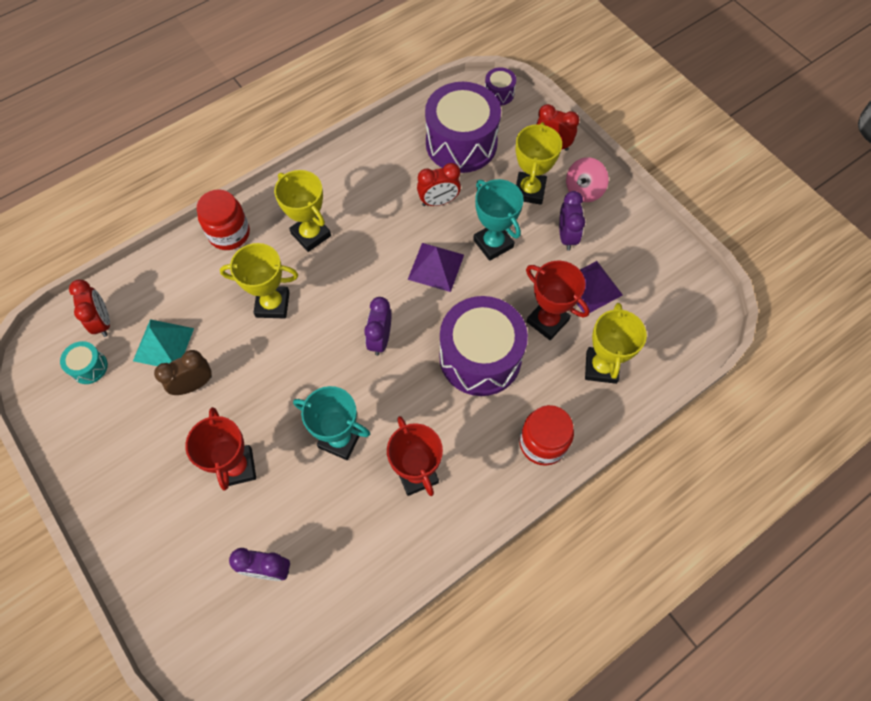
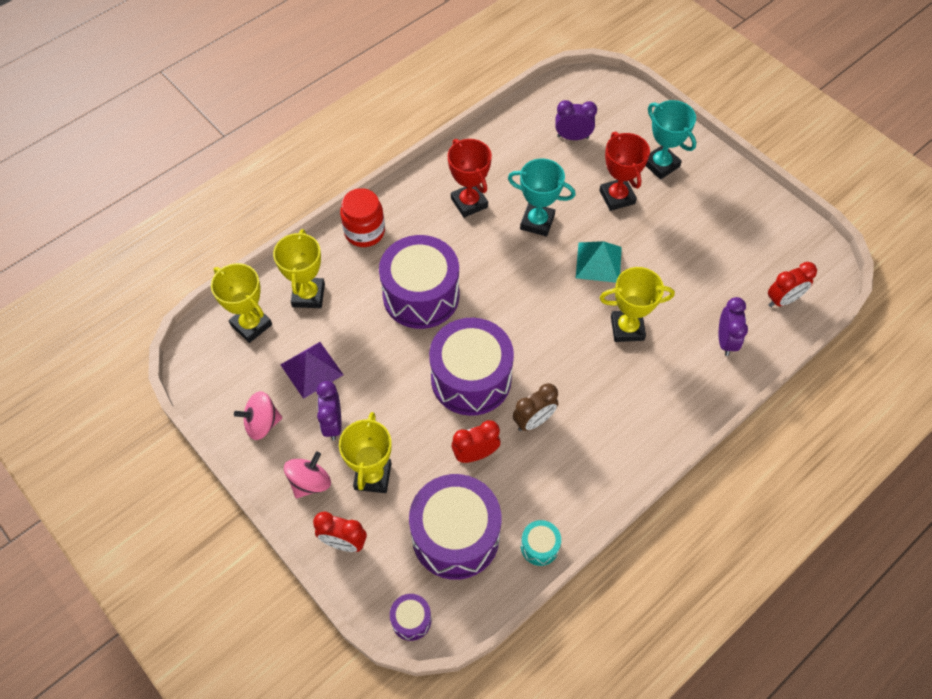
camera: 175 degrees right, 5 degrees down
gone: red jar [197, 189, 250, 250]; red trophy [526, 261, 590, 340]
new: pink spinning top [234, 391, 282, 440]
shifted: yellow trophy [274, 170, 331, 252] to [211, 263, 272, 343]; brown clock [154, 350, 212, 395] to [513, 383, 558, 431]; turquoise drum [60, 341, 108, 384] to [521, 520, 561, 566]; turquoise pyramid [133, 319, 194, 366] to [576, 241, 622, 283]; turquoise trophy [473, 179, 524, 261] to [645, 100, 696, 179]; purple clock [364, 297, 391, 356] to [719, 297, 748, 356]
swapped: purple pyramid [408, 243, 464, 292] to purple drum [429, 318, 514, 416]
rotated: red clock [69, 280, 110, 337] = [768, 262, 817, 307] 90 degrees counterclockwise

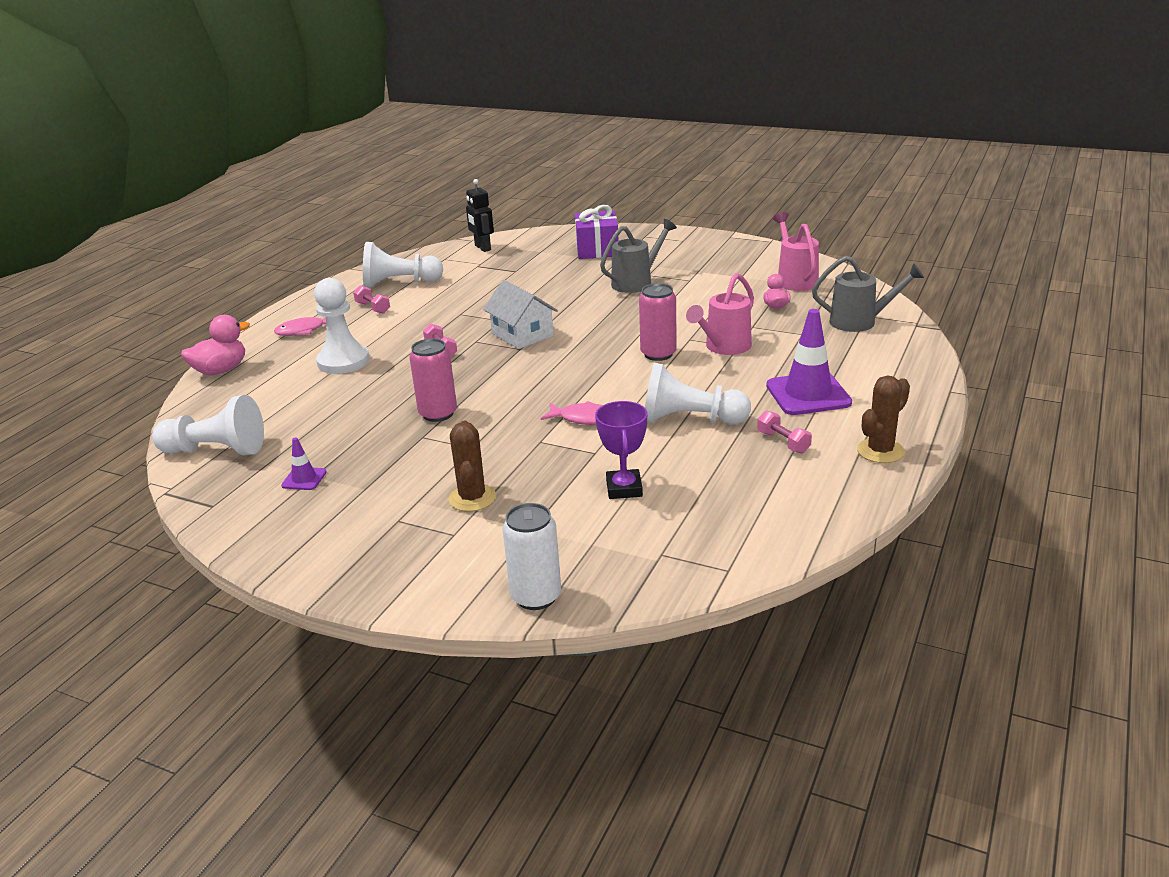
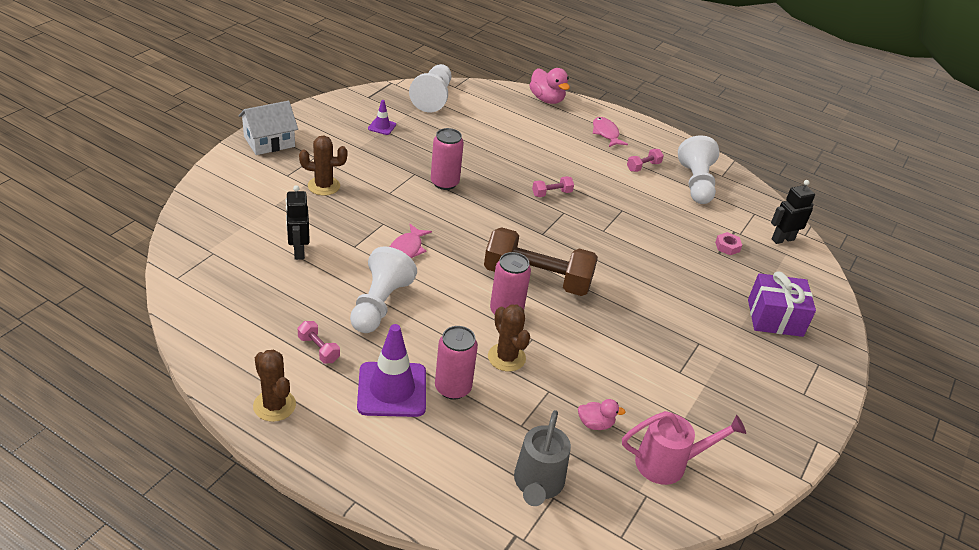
camera: 90 degrees right, 10 degrees up
gone: white pawn [314, 278, 369, 374]; white can [503, 503, 561, 610]; grey watering can [600, 219, 677, 293]
new: pink can [435, 326, 478, 400]; brown dumbbell [484, 227, 598, 296]; pink nut [715, 232, 742, 255]
shifted: white house [483, 280, 558, 349] to [238, 101, 298, 155]
swapped: purple trophy [595, 401, 647, 499] to black robot [285, 185, 310, 260]; pink watering can [686, 273, 754, 355] to brown cactus [488, 304, 530, 372]
rotated: pink dumbbell [757, 411, 812, 453] = [298, 321, 340, 363] 75 degrees clockwise

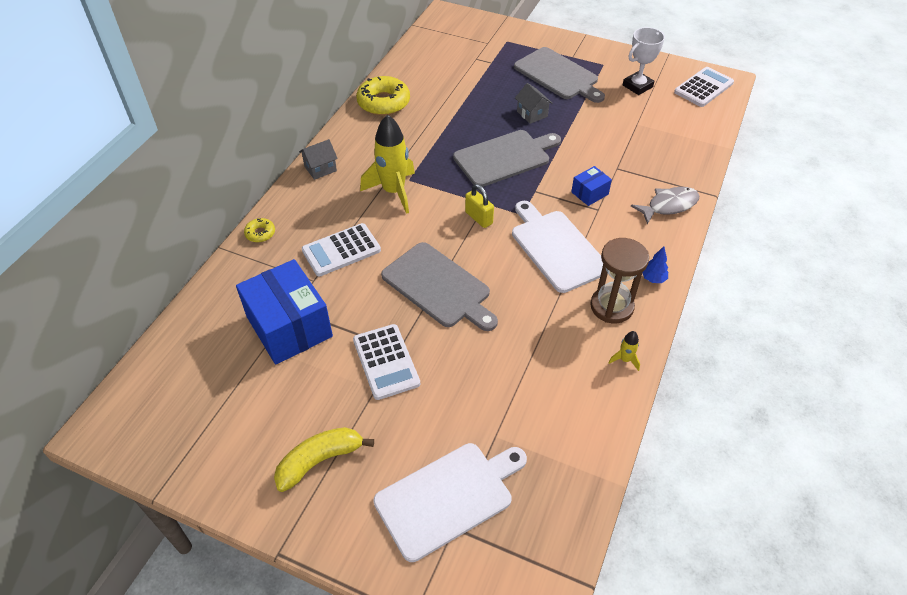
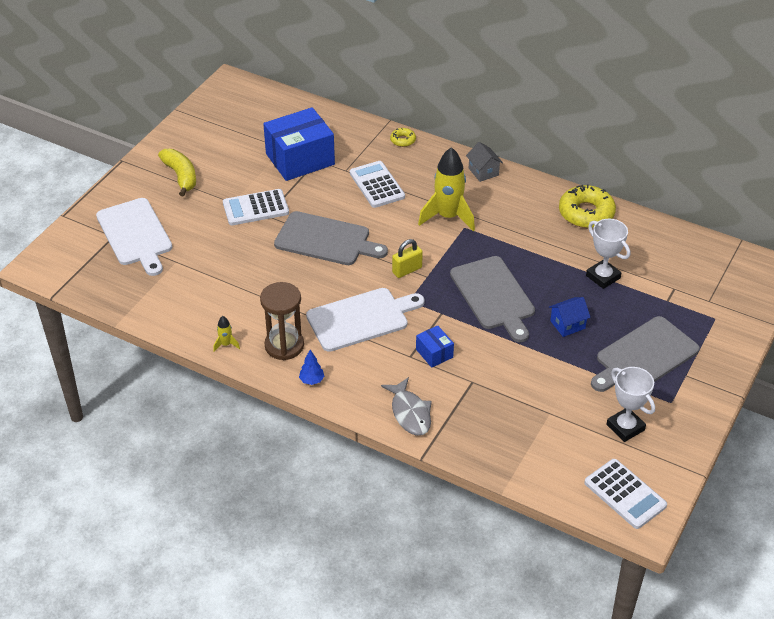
camera: 95 degrees right, 5 degrees down
new: white trophy [586, 219, 630, 289]
repainted: grey house [515, 83, 553, 124] to blue house [549, 297, 591, 337]
rotated: grey cutting board [381, 242, 498, 331] = [274, 211, 388, 265] 120 degrees counterclockwise

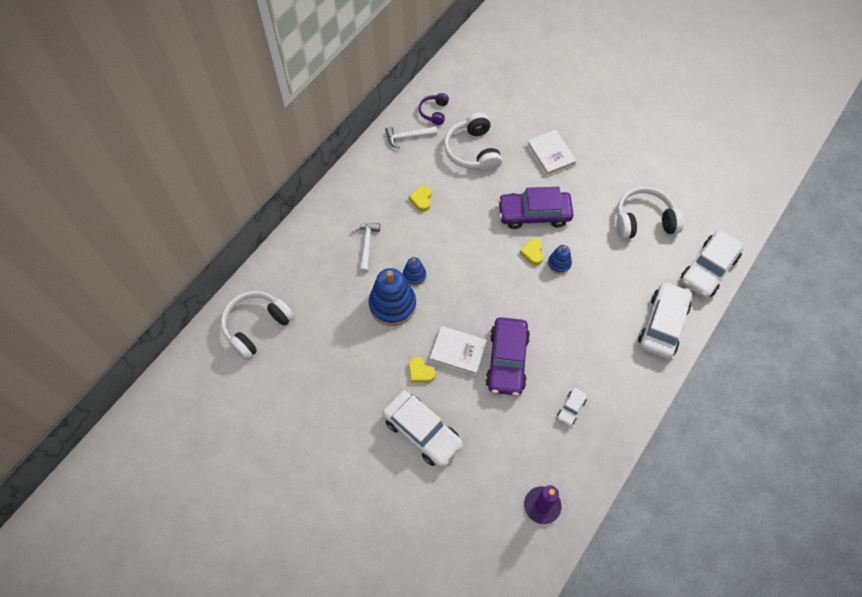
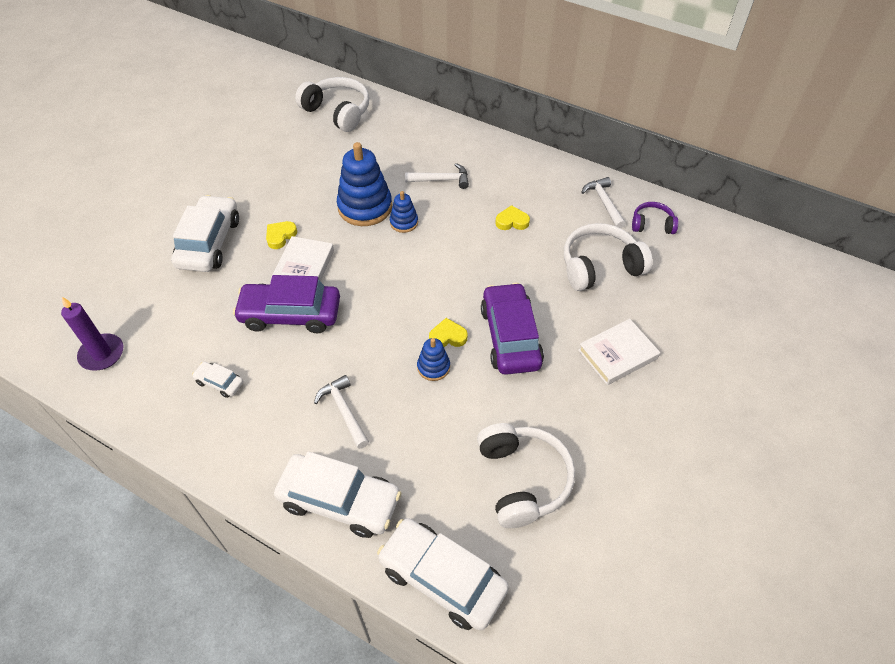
camera: 85 degrees right, 10 degrees down
new: white hammer [314, 375, 369, 449]
rotated: white car [382, 391, 463, 467] = [171, 195, 239, 272] 150 degrees clockwise

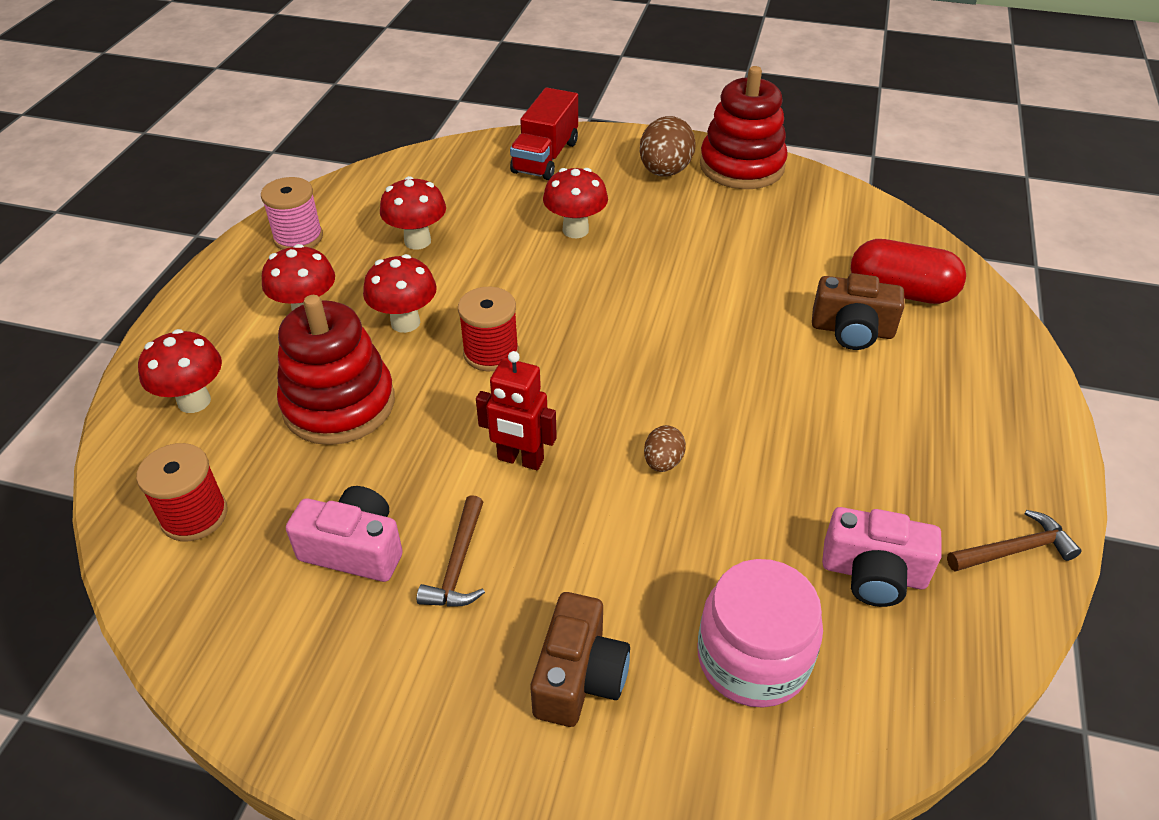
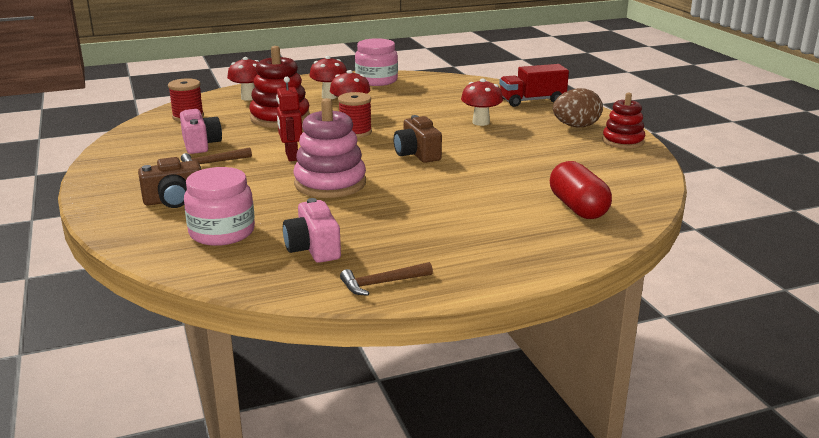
camera: 55 degrees right, 20 degrees down
gone: red mushroom [380, 176, 446, 250]
shifted: brown camera [812, 273, 905, 350] to [394, 115, 442, 163]
swapped: brown egg [644, 425, 686, 472] to pink stacking toy [293, 98, 366, 198]; pink spool [261, 177, 323, 250] to pink jar [355, 38, 398, 86]
rotated: brown hammer [947, 510, 1081, 572] = [340, 262, 433, 296] 120 degrees clockwise
scaled: red stacking toy [700, 66, 788, 189] = [602, 93, 645, 149] x0.65

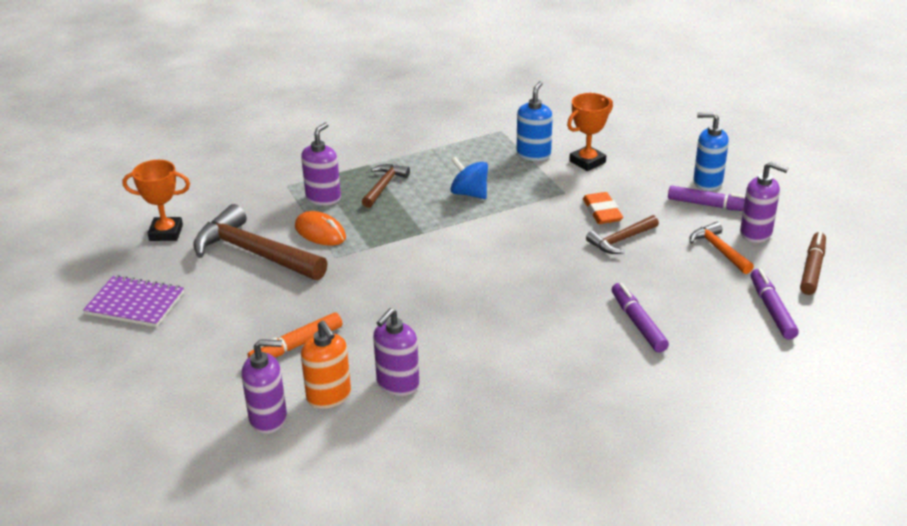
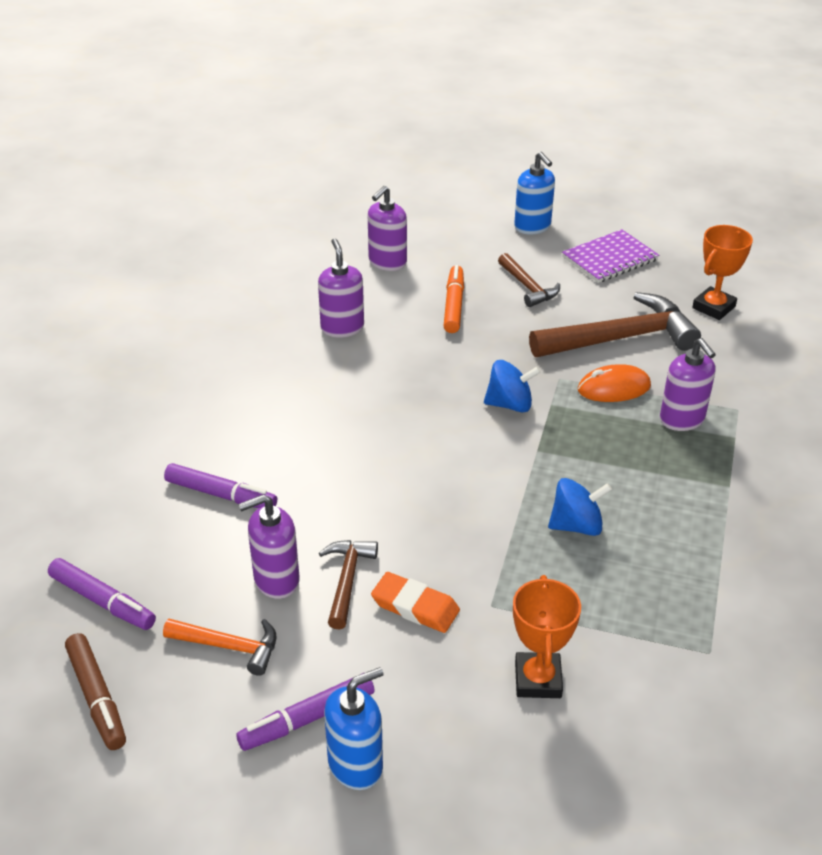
camera: 130 degrees right, 5 degrees up
gone: orange soap dispenser [301, 320, 351, 409]
new: blue spinning top [484, 360, 541, 412]
shifted: purple soap dispenser [740, 162, 788, 243] to [238, 494, 300, 599]; brown hammer [362, 164, 410, 208] to [498, 253, 560, 307]; blue soap dispenser [517, 81, 553, 161] to [514, 152, 555, 235]

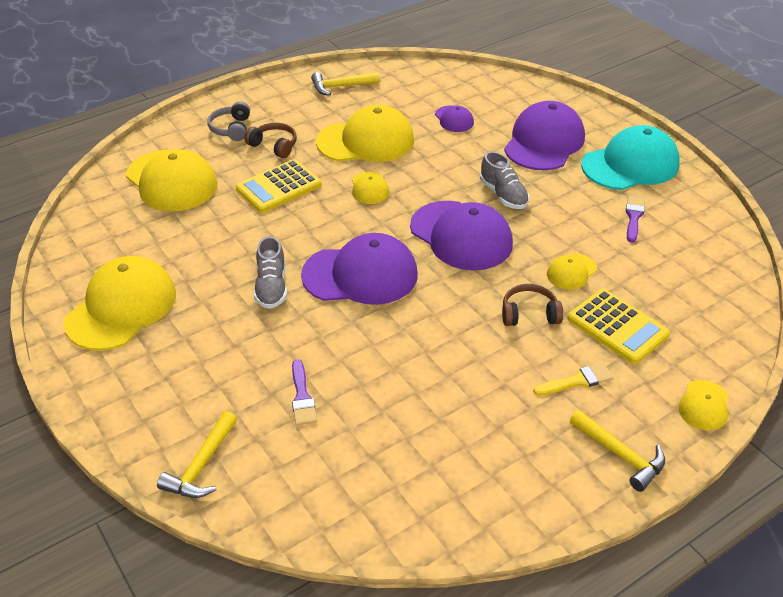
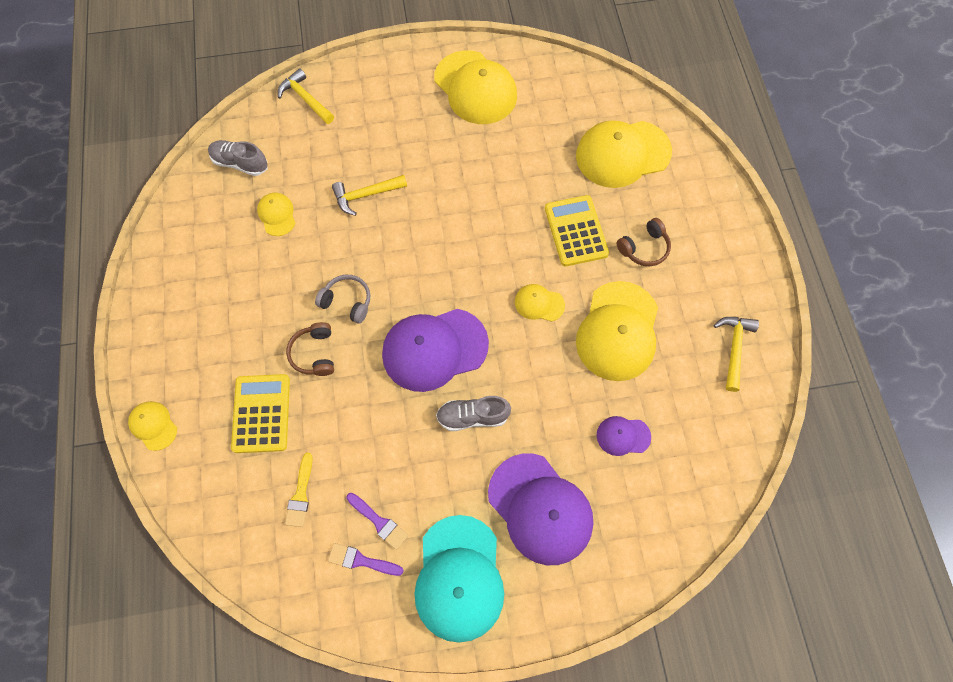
camera: 115 degrees right, 25 degrees up
gone: purple cap [301, 233, 418, 305]
shifted: grey shoe [254, 236, 287, 309] to [208, 140, 268, 176]; yellow cap [547, 253, 597, 290] to [257, 193, 296, 236]; yellow brush [533, 363, 613, 396] to [285, 453, 313, 527]; grey headphones [207, 101, 250, 141] to [315, 275, 370, 324]; purple brush [292, 359, 317, 425] to [328, 543, 404, 576]; yellow hammer [570, 410, 665, 492] to [332, 175, 407, 216]
rotated: yellow calculator [567, 289, 670, 364] = [231, 374, 290, 453] 105 degrees clockwise; brown headphones [502, 284, 563, 326] = [286, 322, 334, 376] 150 degrees clockwise

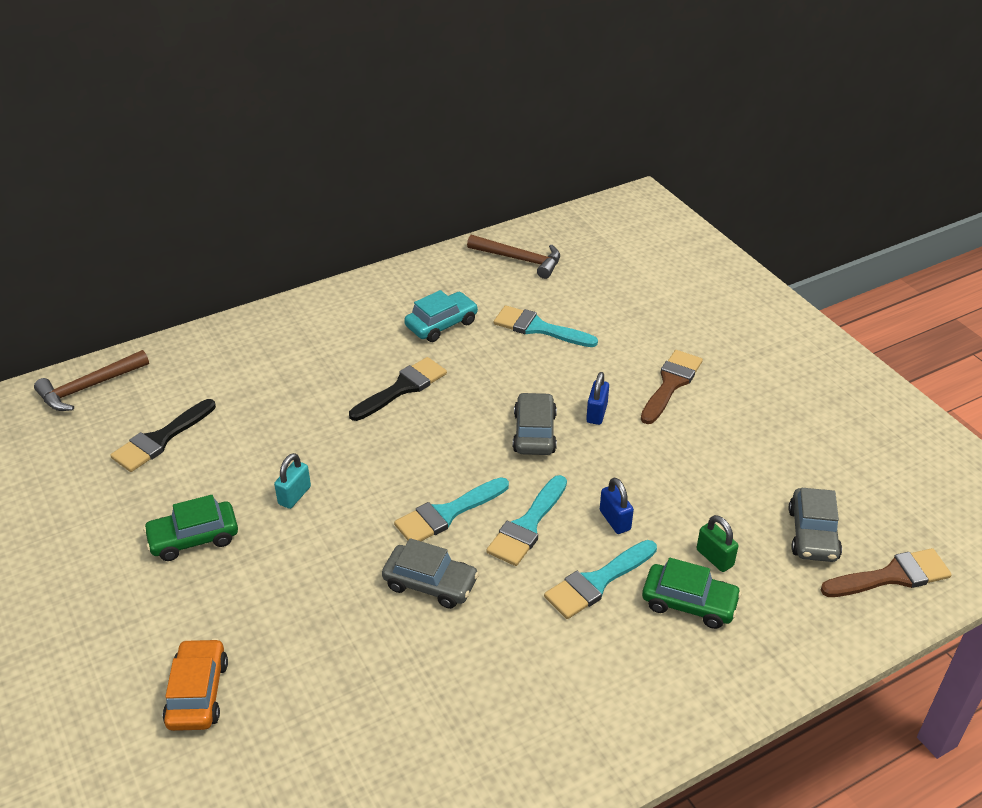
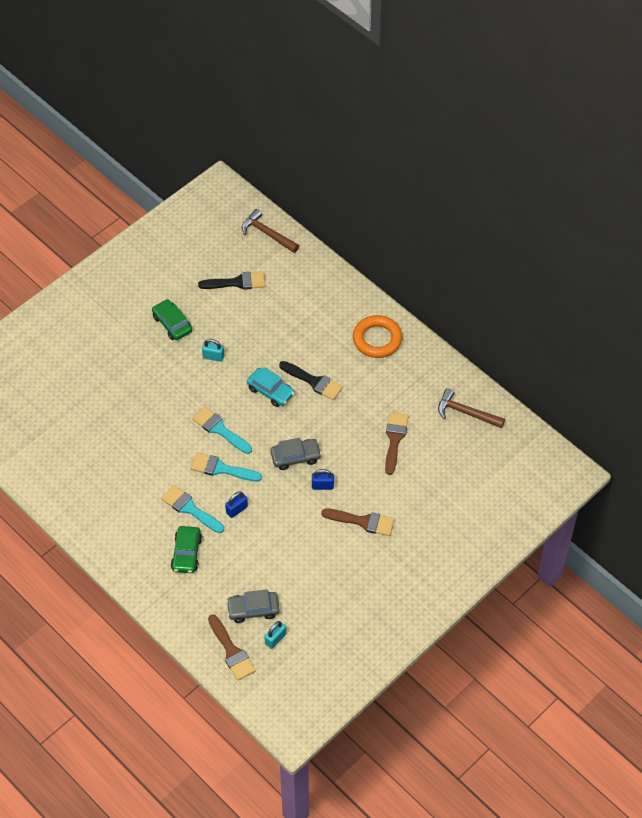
camera: 75 degrees right, 15 degrees up
gone: orange car [163, 638, 228, 731]; grey car [382, 538, 479, 609]; green padlock [697, 515, 738, 572]
new: turquoise padlock [264, 621, 286, 649]; orange ring [353, 315, 402, 358]
shifted: turquoise car [404, 290, 478, 342] to [247, 367, 295, 407]
repainted: turquoise brush [494, 305, 598, 347] to brown brush [385, 412, 409, 475]
rotated: black brush [110, 399, 216, 472] = [198, 272, 266, 290] 150 degrees clockwise; brown hammer [467, 235, 560, 279] = [438, 388, 505, 428] 105 degrees clockwise

